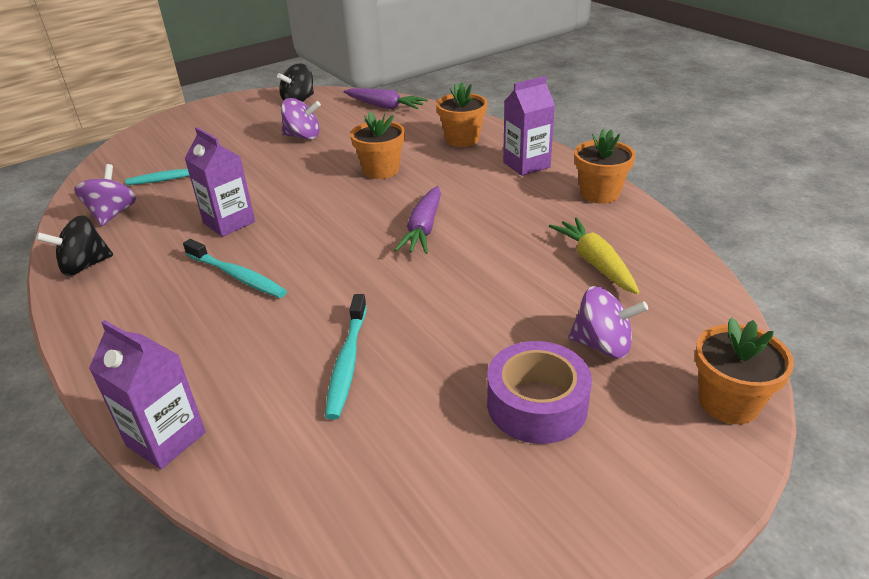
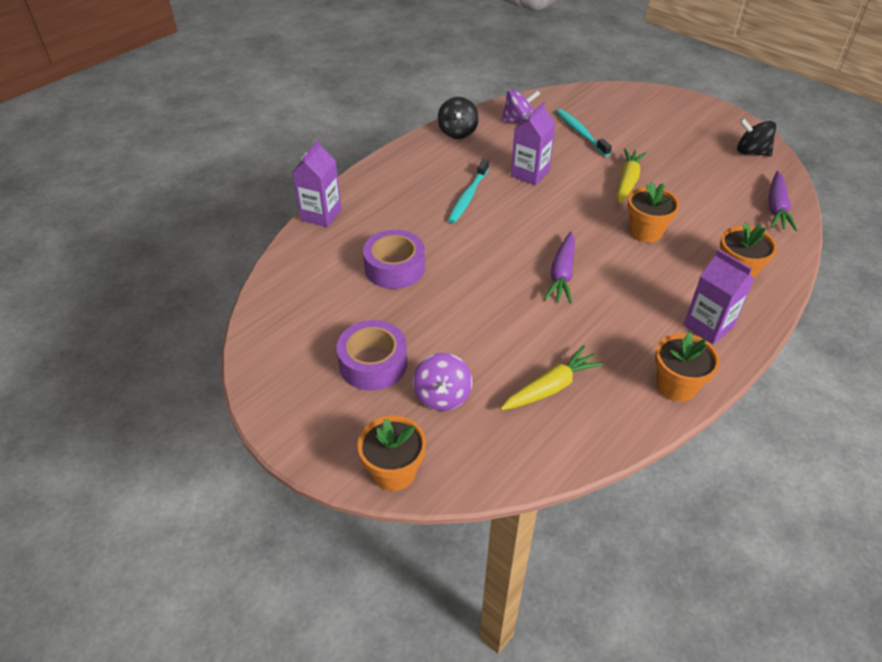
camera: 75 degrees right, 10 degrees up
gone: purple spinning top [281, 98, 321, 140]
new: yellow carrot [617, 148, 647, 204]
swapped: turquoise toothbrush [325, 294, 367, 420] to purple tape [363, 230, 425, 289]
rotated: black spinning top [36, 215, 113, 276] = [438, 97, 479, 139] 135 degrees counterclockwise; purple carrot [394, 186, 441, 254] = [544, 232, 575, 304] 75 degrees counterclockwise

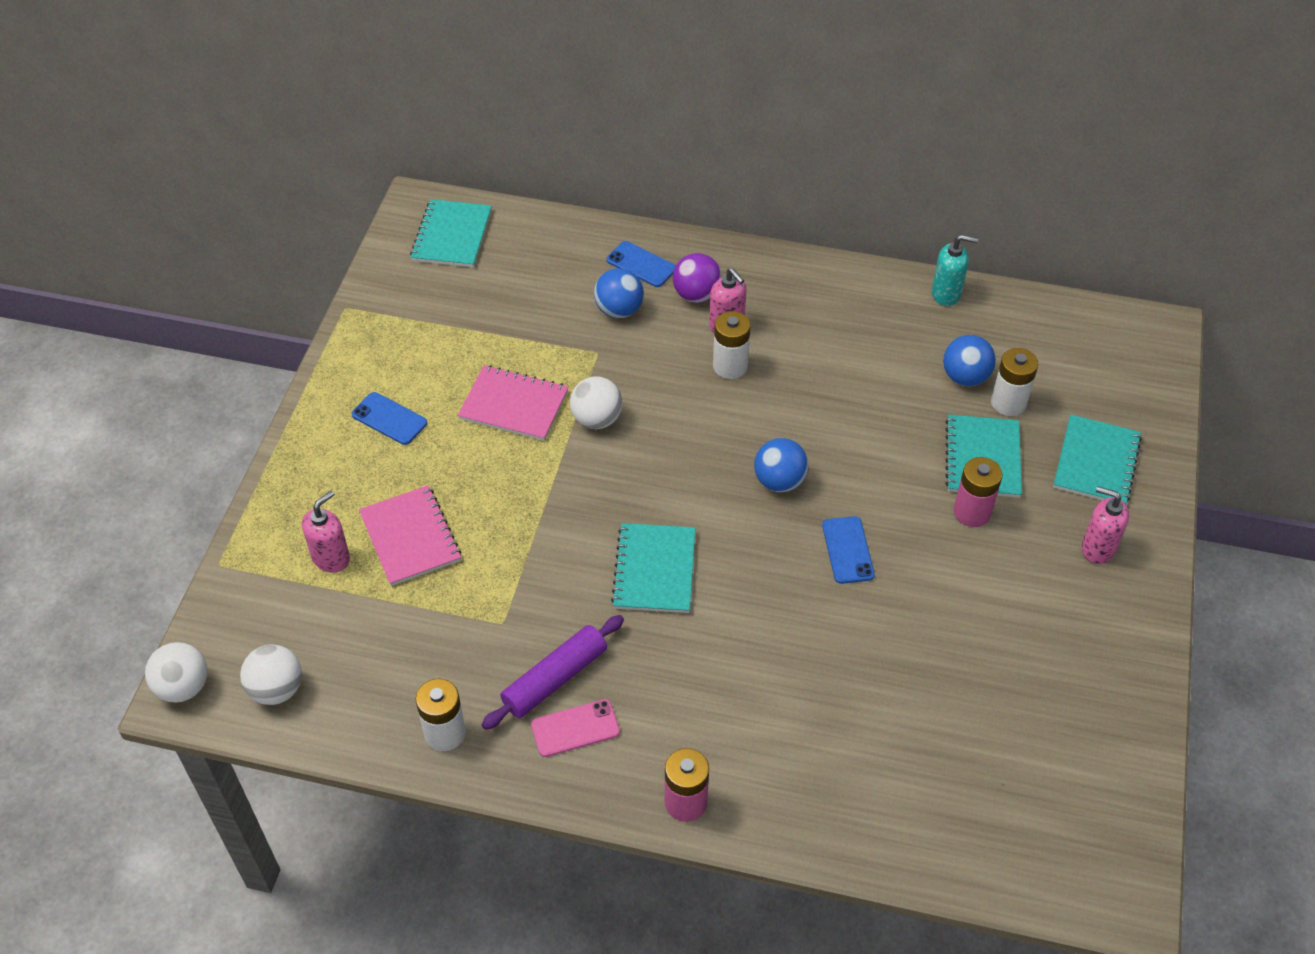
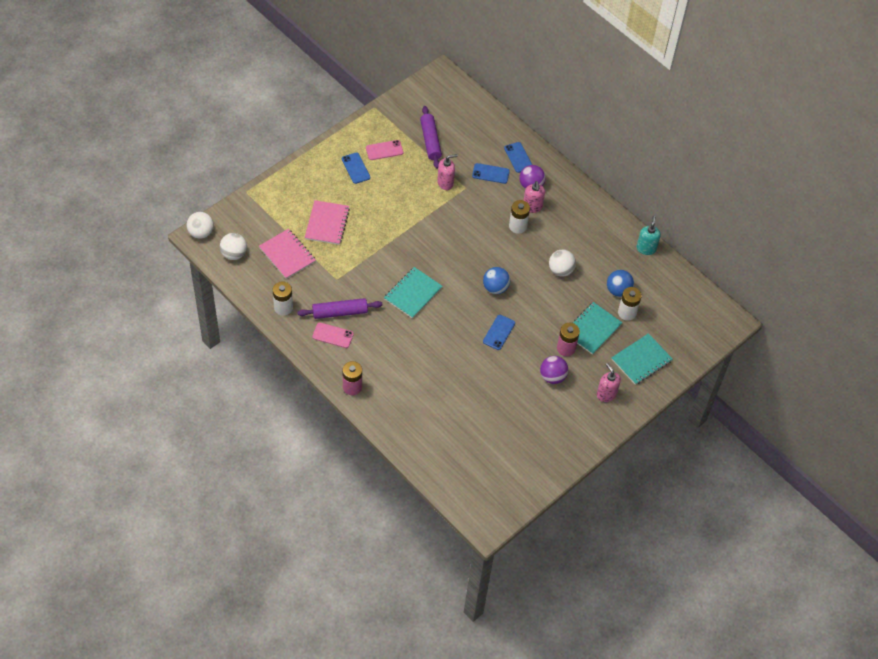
camera: 30 degrees right, 5 degrees up
gone: turquoise notebook [410, 199, 492, 267]
new: pink phone [366, 140, 403, 160]; purple rolling pin [420, 106, 442, 169]; purple ball [540, 356, 568, 384]
shifted: pink notebook [458, 365, 569, 441] to [259, 229, 316, 279]; pink soap dispenser [302, 491, 350, 573] to [437, 154, 458, 190]; white ball [570, 376, 622, 429] to [549, 250, 576, 277]
swapped: blue ball [594, 268, 644, 318] to blue phone [472, 163, 510, 184]
rotated: turquoise soap dispenser [932, 234, 978, 306] = [637, 215, 661, 255] 120 degrees counterclockwise

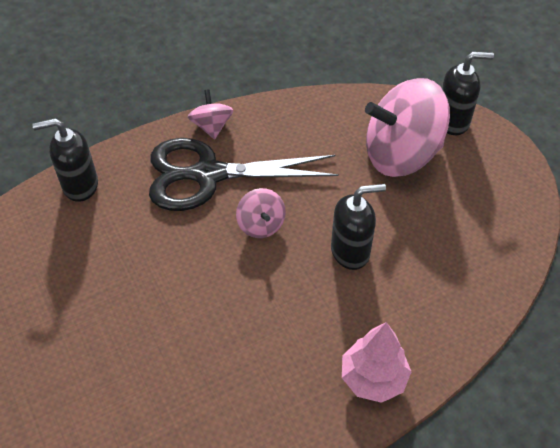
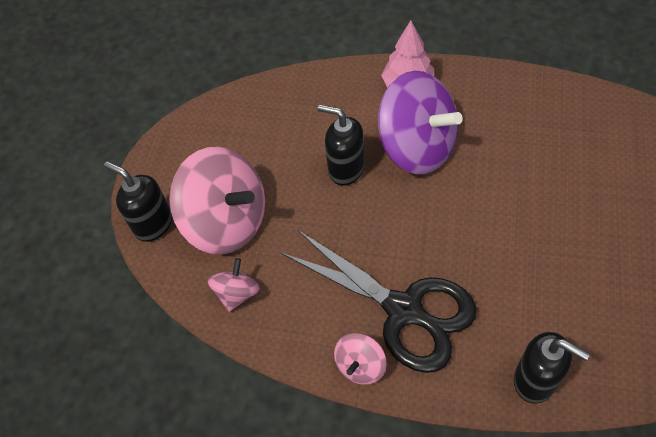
camera: 135 degrees left, 5 degrees up
new: purple spinning top [378, 71, 463, 174]
shifted: pink spinning top [236, 188, 286, 238] to [208, 258, 259, 312]

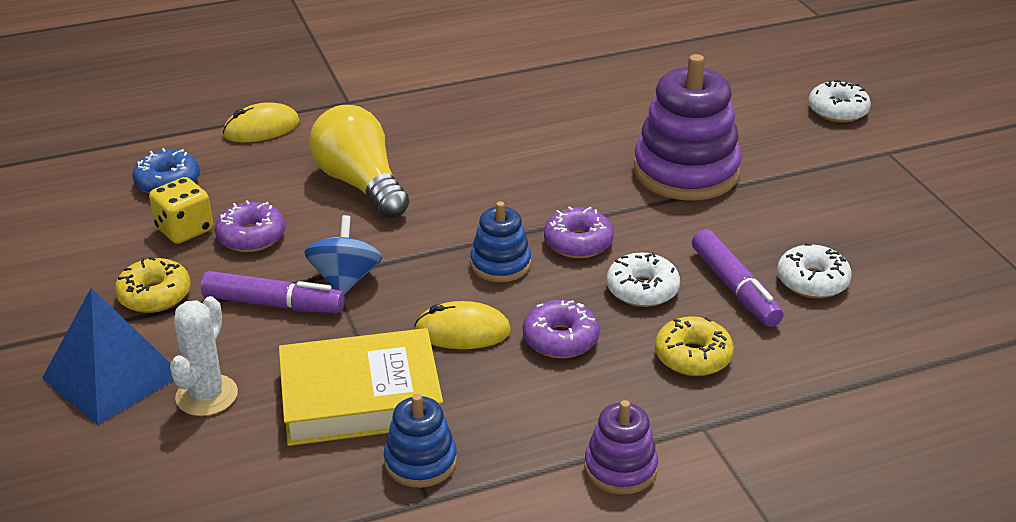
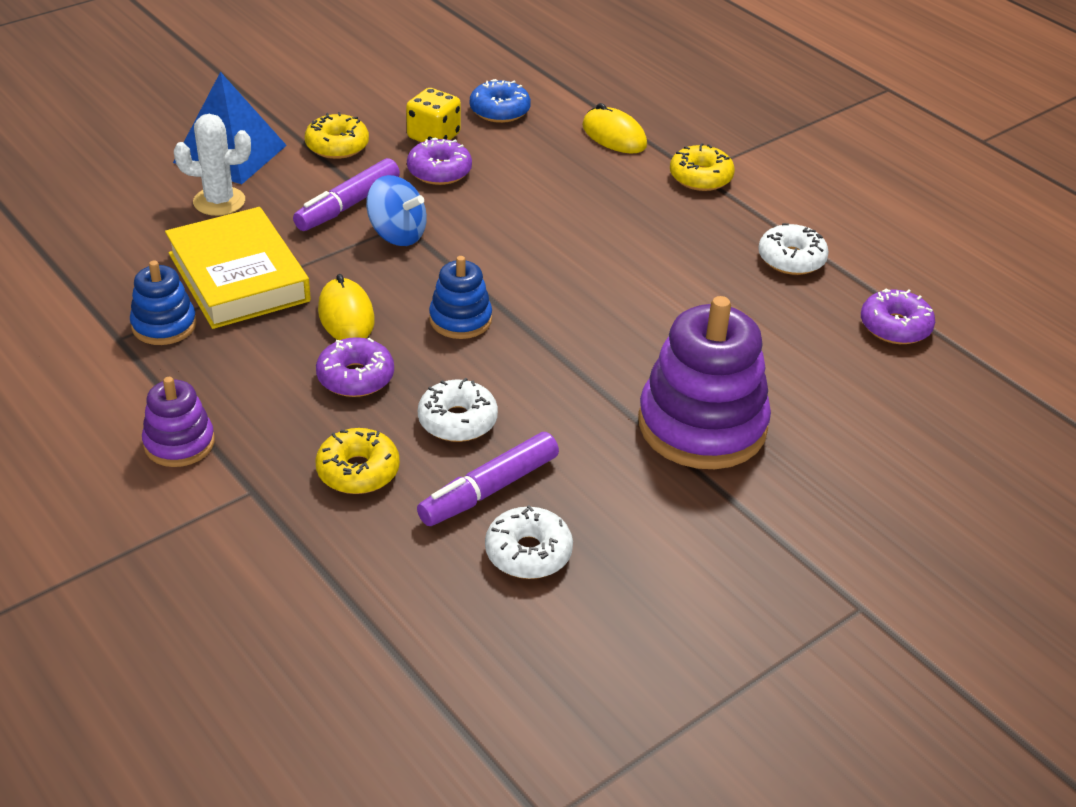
camera: 70 degrees right, 5 degrees up
gone: yellow light bulb [309, 105, 409, 219]
new: yellow donut [670, 143, 735, 191]
shifted: white donut [808, 80, 871, 123] to [758, 223, 829, 275]; purple donut [544, 206, 614, 258] to [861, 288, 935, 344]
rotated: purple marker [201, 271, 345, 313] = [293, 158, 400, 231] 45 degrees clockwise; blue spinning top [304, 215, 382, 295] = [366, 175, 427, 246] 45 degrees clockwise

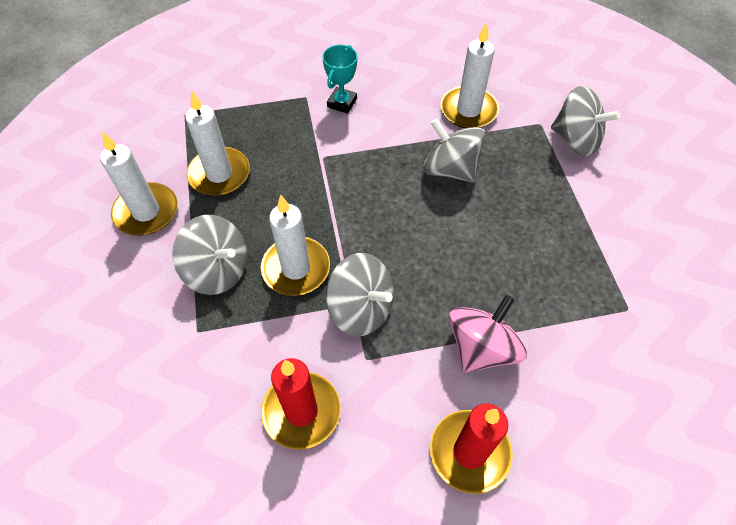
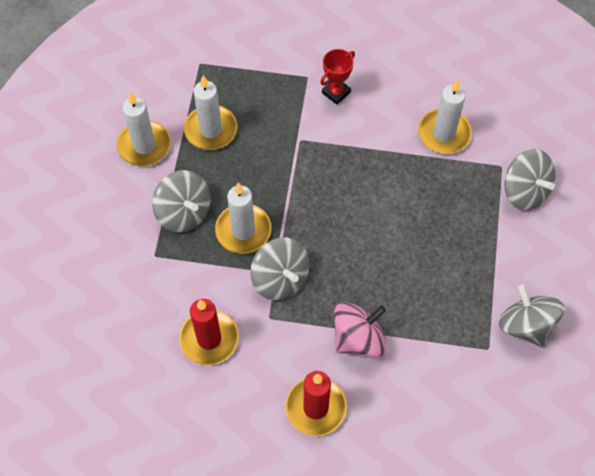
camera: 20 degrees right, 5 degrees up
shifted: grey spinning top [423, 118, 486, 182] to [499, 285, 564, 347]
repainted: turquoise trophy [322, 45, 357, 114] to red trophy [320, 49, 355, 105]

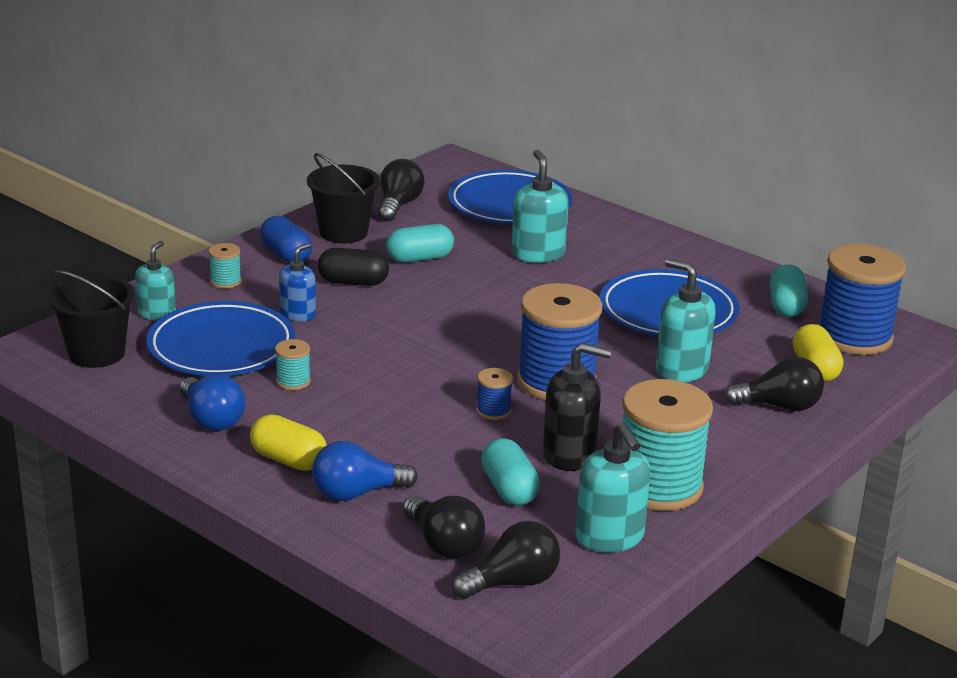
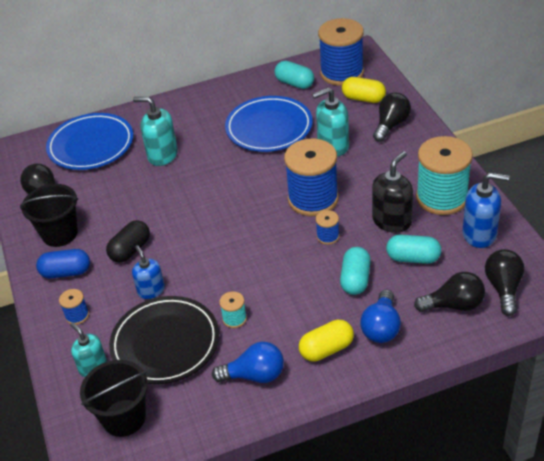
camera: 55 degrees left, 15 degrees up
shifted: turquoise capsule [386, 224, 454, 263] to [340, 247, 371, 295]
repainted: turquoise spool [208, 243, 242, 289] to blue spool [59, 289, 89, 325]; blue plate [147, 301, 295, 376] to black plate [109, 296, 219, 384]; turquoise soap dispenser [575, 422, 651, 553] to blue soap dispenser [462, 172, 509, 248]

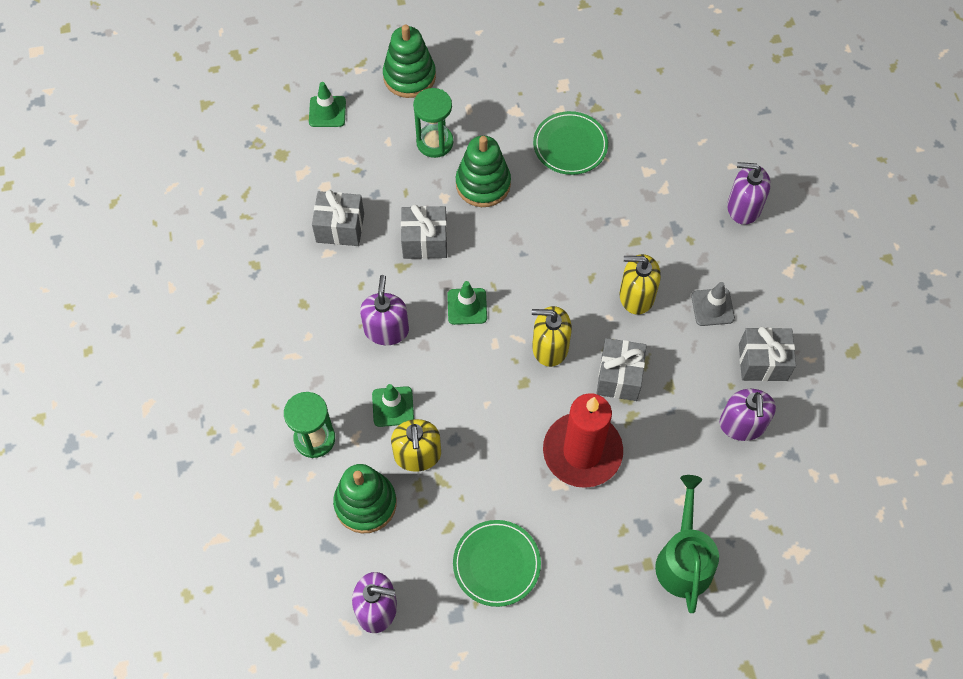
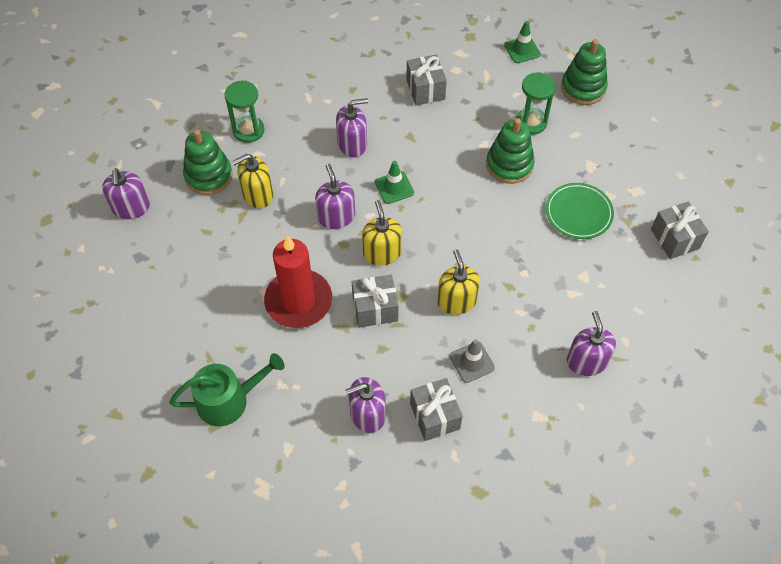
camera: 70 degrees right, 5 degrees down
gone: green traffic cone [372, 384, 414, 427]; green plate [453, 520, 541, 607]
new: purple soap dispenser [315, 164, 355, 229]
shifted: grey gift [401, 205, 447, 259] to [651, 202, 709, 259]

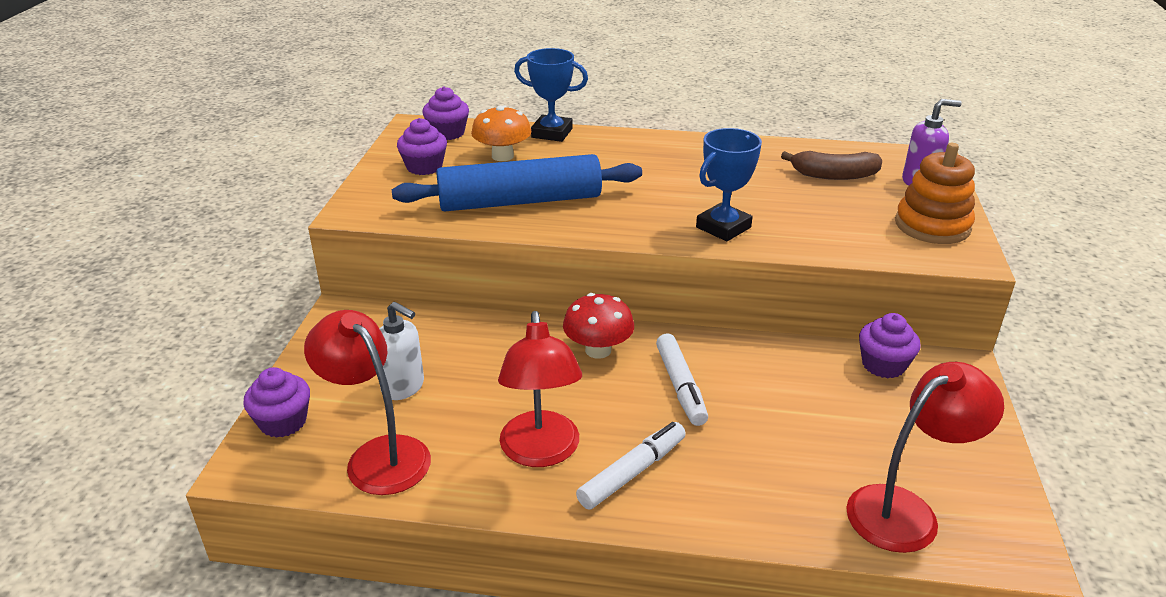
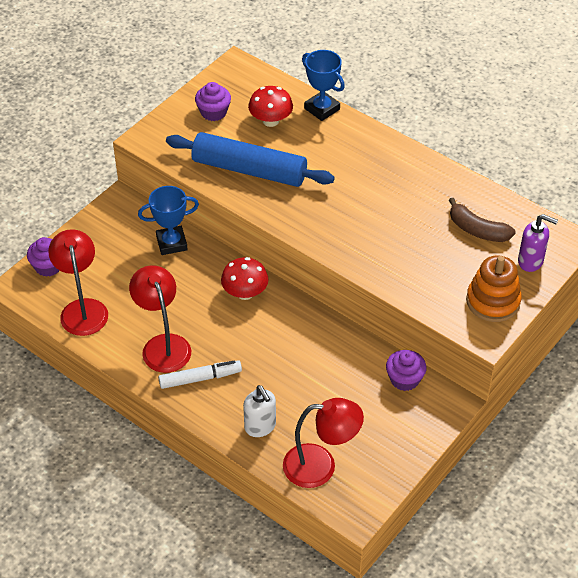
camera: 30 degrees right, 15 degrees up
gone: purple cupcake [422, 87, 469, 140]; white marker [656, 334, 708, 426]
shifted: blue trophy [696, 128, 762, 241] to [138, 186, 199, 255]; white soap dispenser [380, 302, 424, 400] to [243, 385, 276, 437]
repainted: orange mushroom [471, 105, 531, 161] to red mushroom [248, 86, 293, 127]
rotated: red lamp [498, 311, 582, 467] = [129, 265, 191, 373] 135 degrees clockwise

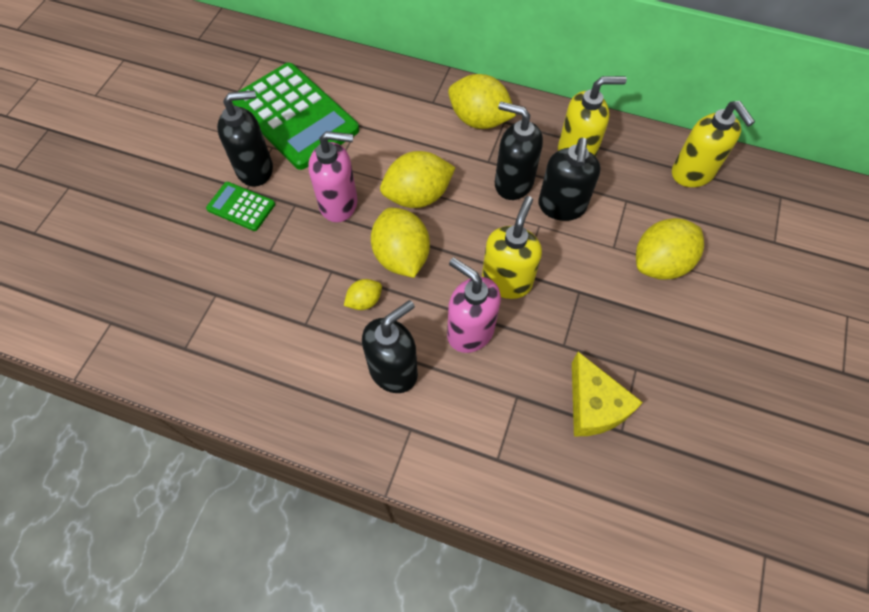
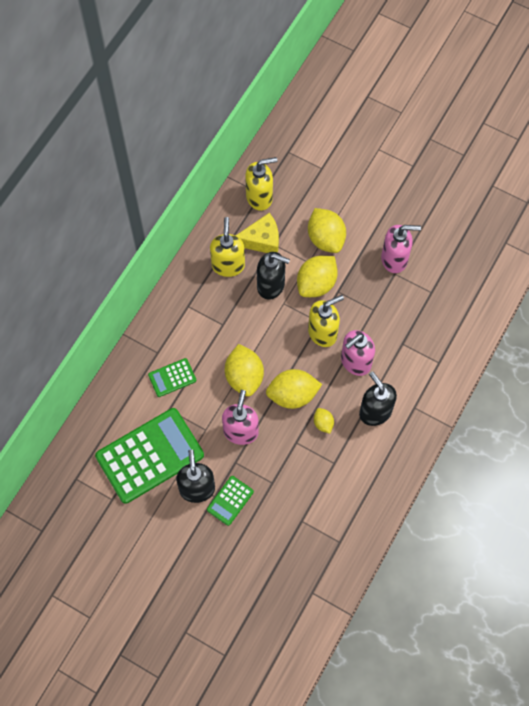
camera: 80 degrees left, 5 degrees up
gone: black soap dispenser [495, 102, 543, 200]
new: green calculator [148, 358, 196, 397]; pink soap dispenser [381, 225, 421, 273]
shifted: yellow cheese [572, 352, 643, 436] to [235, 213, 279, 253]; yellow lemon [448, 74, 516, 129] to [297, 256, 338, 297]
rotated: yellow soap dispenser [482, 196, 542, 299] = [308, 295, 344, 347] 120 degrees clockwise

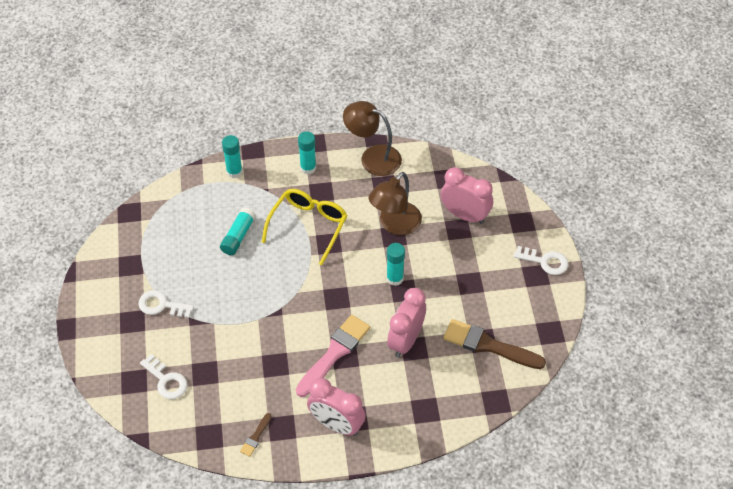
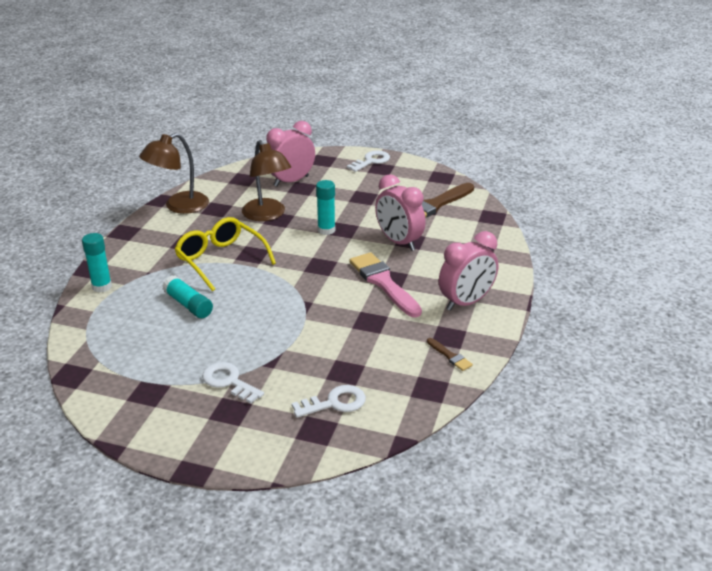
camera: 65 degrees left, 20 degrees down
gone: turquoise glue stick [298, 132, 316, 175]
rotated: white key [138, 290, 194, 318] = [202, 362, 264, 404] 90 degrees clockwise

